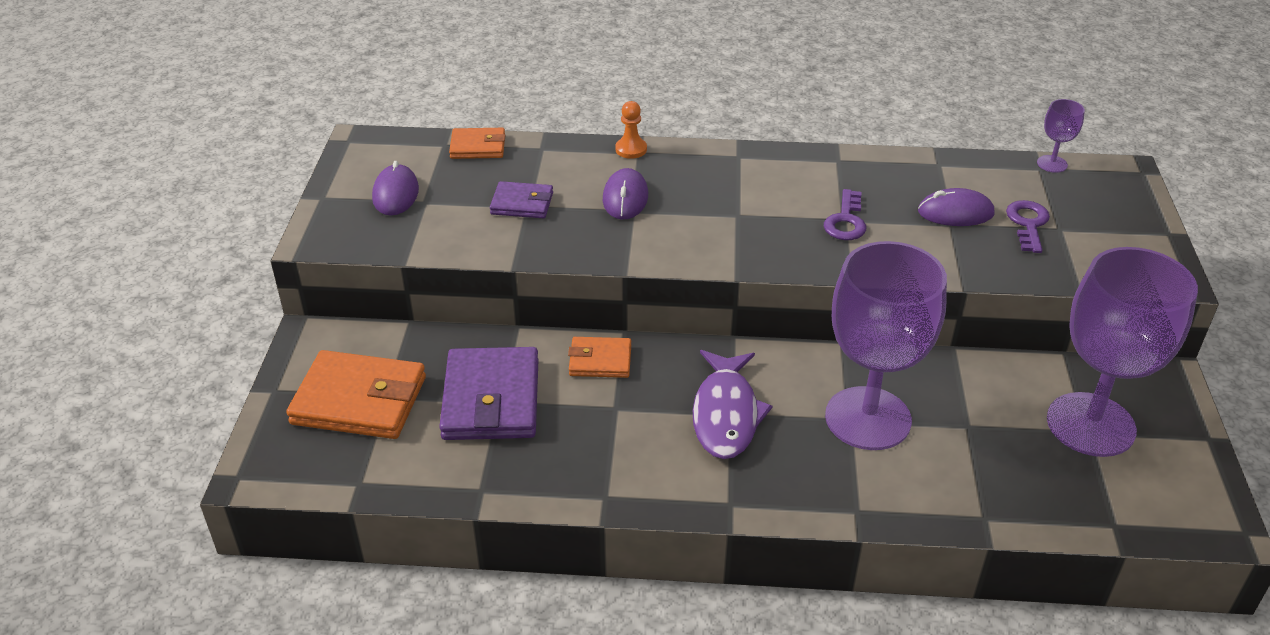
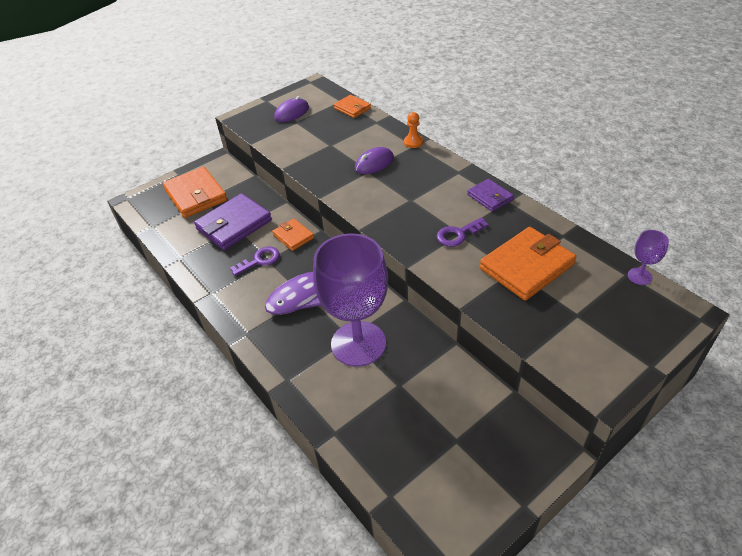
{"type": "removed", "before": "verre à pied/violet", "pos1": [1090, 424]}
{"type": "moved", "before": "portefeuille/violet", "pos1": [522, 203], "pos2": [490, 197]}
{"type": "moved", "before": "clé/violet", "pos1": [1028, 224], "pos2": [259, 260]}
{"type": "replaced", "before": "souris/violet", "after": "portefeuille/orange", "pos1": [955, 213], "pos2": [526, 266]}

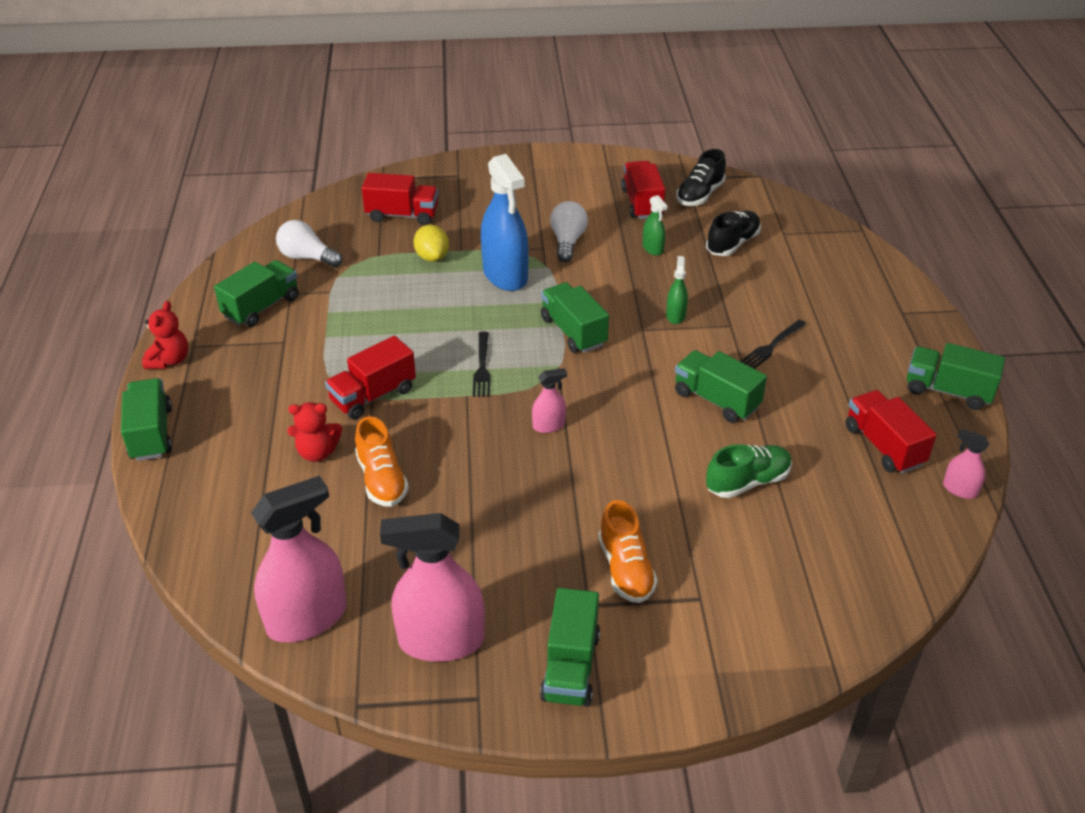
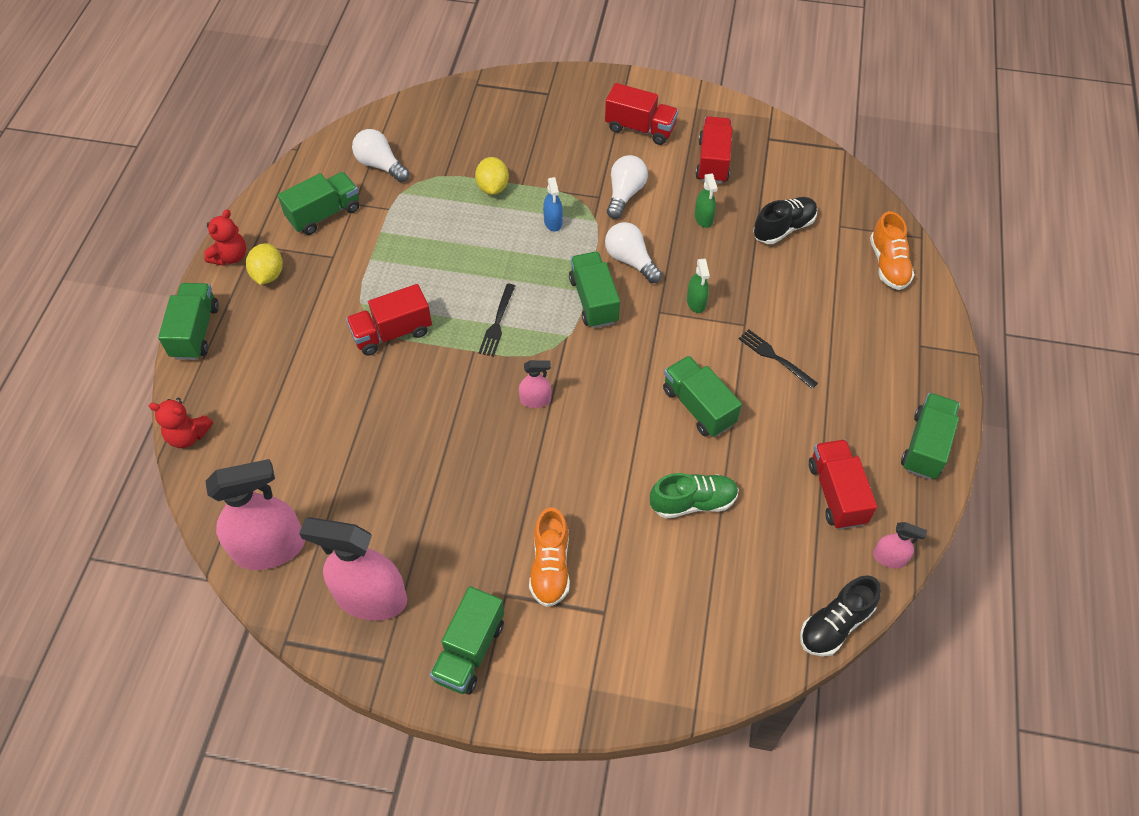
{"type": "added", "after": "citron/jaune", "pos2": [268, 275]}
{"type": "added", "after": "ampoule/blanc", "pos2": [630, 260]}
{"type": "moved", "before": "ours en peluche/rouge", "pos1": [317, 452], "pos2": [188, 435]}
{"type": "moved", "before": "chaussure/orange", "pos1": [382, 479], "pos2": [888, 264]}
{"type": "moved", "before": "camion/rouge", "pos1": [402, 215], "pos2": [640, 128]}
{"type": "moved", "before": "chaussure/noir", "pos1": [700, 195], "pos2": [835, 624]}
{"type": "turned", "before": "vaporisateur/vert", "pos1": [675, 315], "pos2": [696, 302], "turn": 150}
{"type": "turned", "before": "fourchette/noir", "pos1": [771, 346], "pos2": [774, 357], "turn": 75}
{"type": "turned", "before": "camion/vert", "pos1": [948, 391], "pos2": [925, 446], "turn": 75}
{"type": "turned", "before": "vaporisateur/rose", "pos1": [959, 489], "pos2": [889, 558], "turn": 150}
{"type": "resized", "before": "vaporisateur/bleu", "pos1": [505, 275], "pos2": [553, 222], "scale": 0.46}

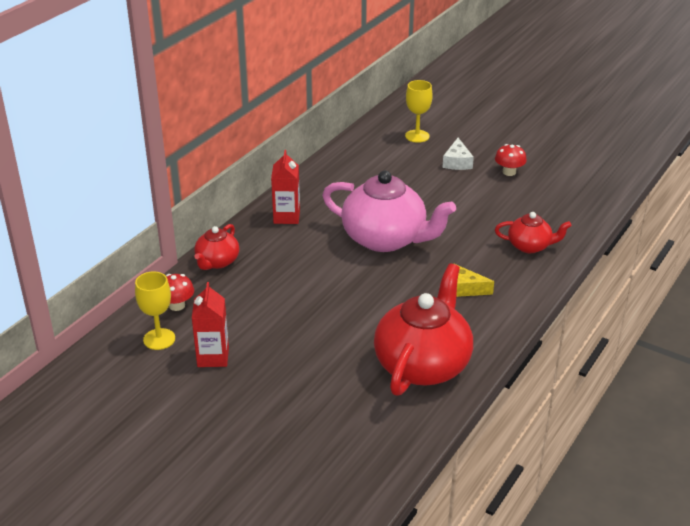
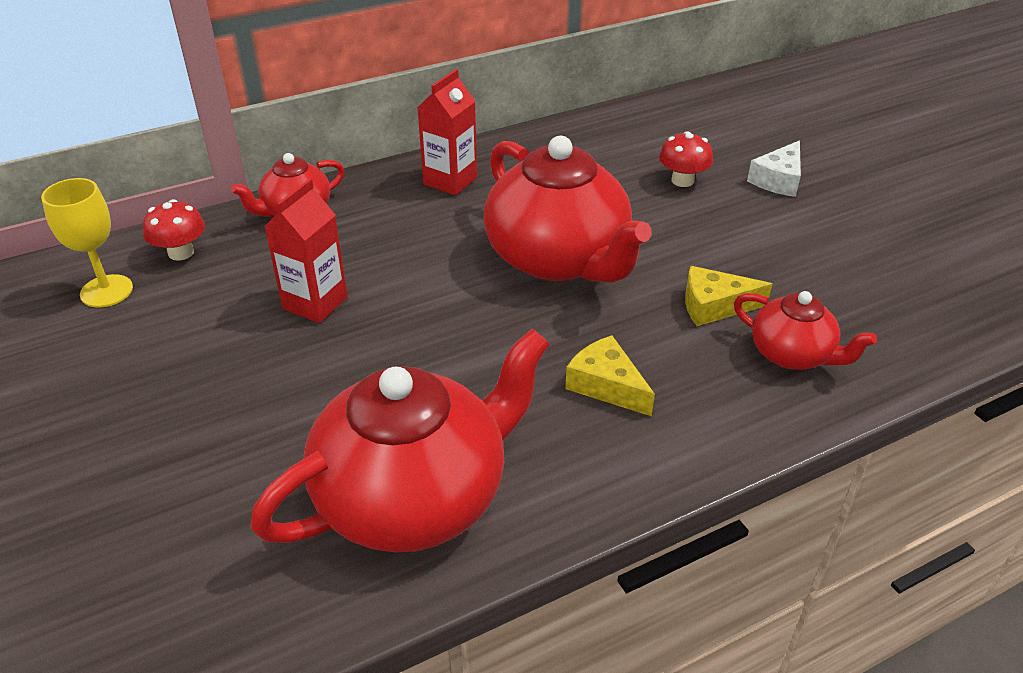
{"type": "removed", "before": "verre à pied/jaune", "pos1": [417, 136]}
{"type": "added", "after": "fromage/jaune", "pos2": [714, 306]}
{"type": "moved", "before": "brique de lait/rouge", "pos1": [213, 357], "pos2": [315, 303]}
{"type": "moved", "before": "champignon/rouge", "pos1": [509, 172], "pos2": [682, 180]}
{"type": "recoloured", "before": "théière/rose", "after": "théière/rouge", "pos1": [385, 239], "pos2": [558, 259]}

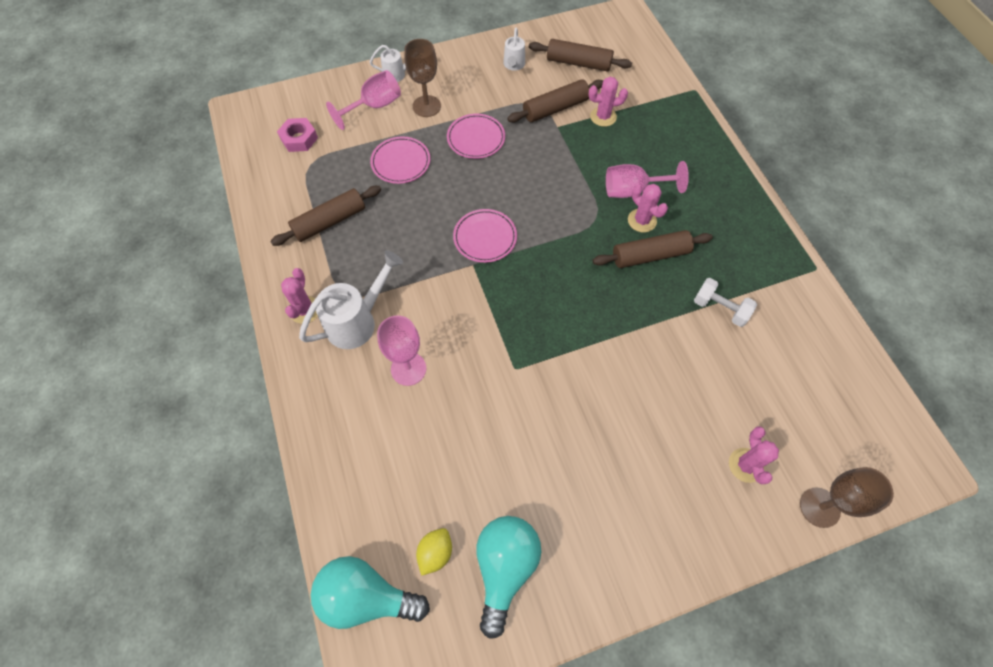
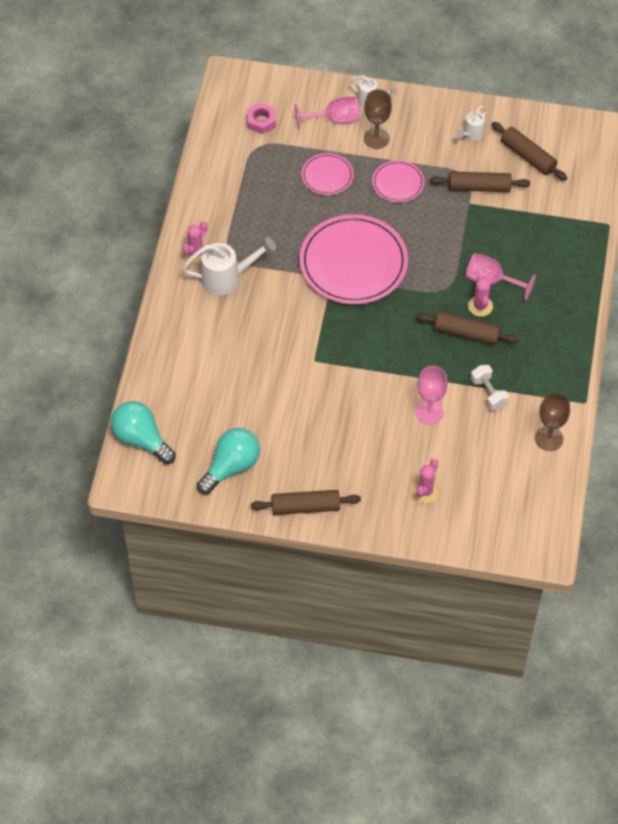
{"type": "removed", "before": "citron/jaune", "pos1": [435, 553]}
{"type": "removed", "before": "cactus/rose", "pos1": [603, 117]}
{"type": "moved", "before": "rouleau à pâtisserie/marron", "pos1": [330, 222], "pos2": [305, 507]}
{"type": "moved", "before": "verre à pied/rose", "pos1": [408, 369], "pos2": [429, 412]}
{"type": "moved", "before": "verre à pied/marron", "pos1": [819, 507], "pos2": [549, 438]}
{"type": "resized", "before": "assiette/rose", "pos1": [485, 237], "pos2": [353, 263], "scale": 2.02}

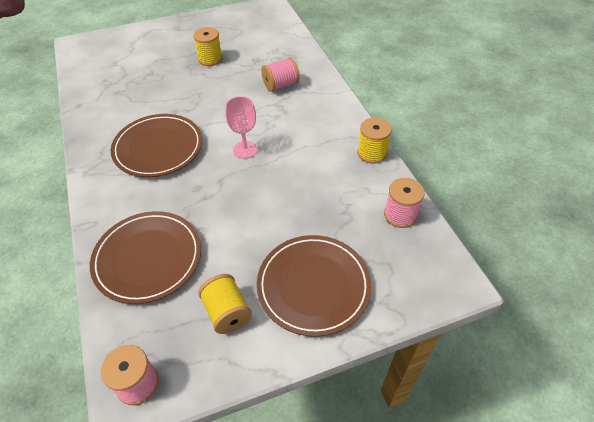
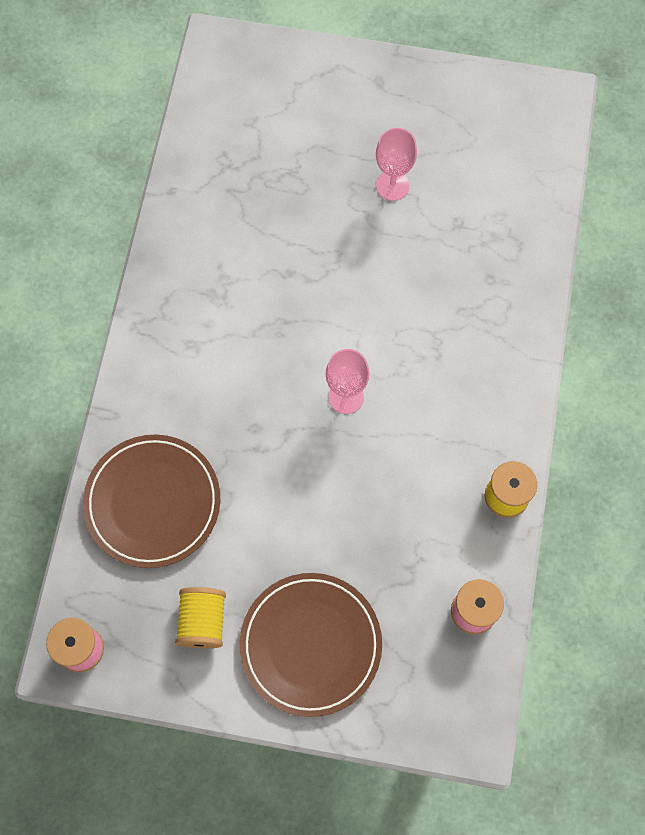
{"type": "removed", "before": "assiette/marron", "pos1": [158, 148]}
{"type": "removed", "before": "bobine/rose", "pos1": [280, 85]}
{"type": "replaced", "before": "bobine/jaune", "after": "verre à pied/rose", "pos1": [210, 59], "pos2": [392, 185]}

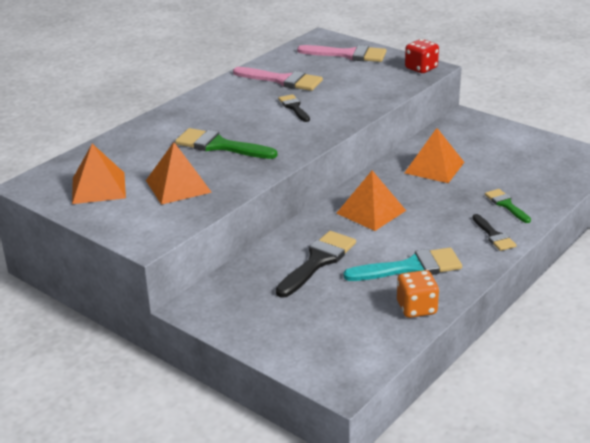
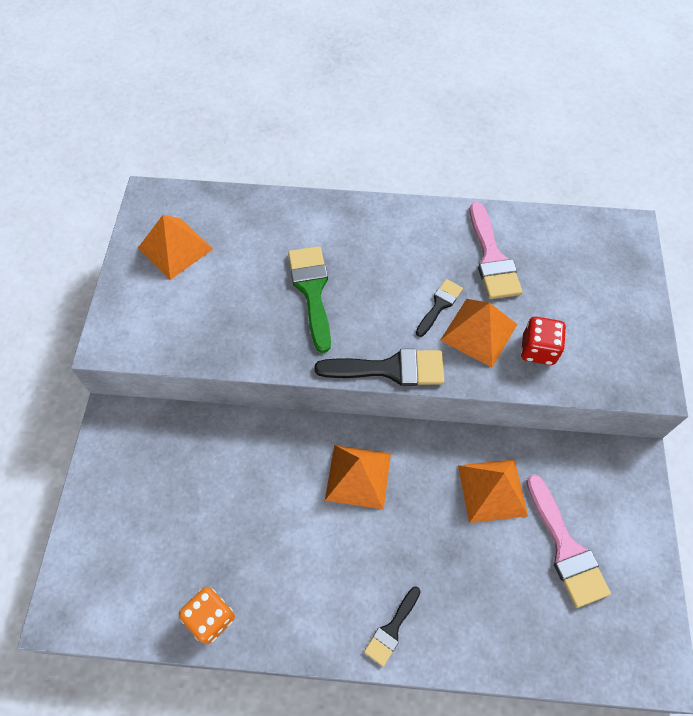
{"type": "removed", "before": "pinceau/turquoise", "pos1": [411, 267]}
{"type": "removed", "before": "pinceau/vert", "pos1": [506, 205]}
{"type": "moved", "before": "pyramide/orange", "pos1": [178, 186], "pos2": [479, 332]}
{"type": "moved", "before": "pinceau/noir", "pos1": [318, 261], "pos2": [390, 369]}
{"type": "moved", "before": "pinceau/rose", "pos1": [348, 55], "pos2": [566, 548]}
{"type": "moved", "before": "dé/rouge", "pos1": [421, 68], "pos2": [538, 349]}

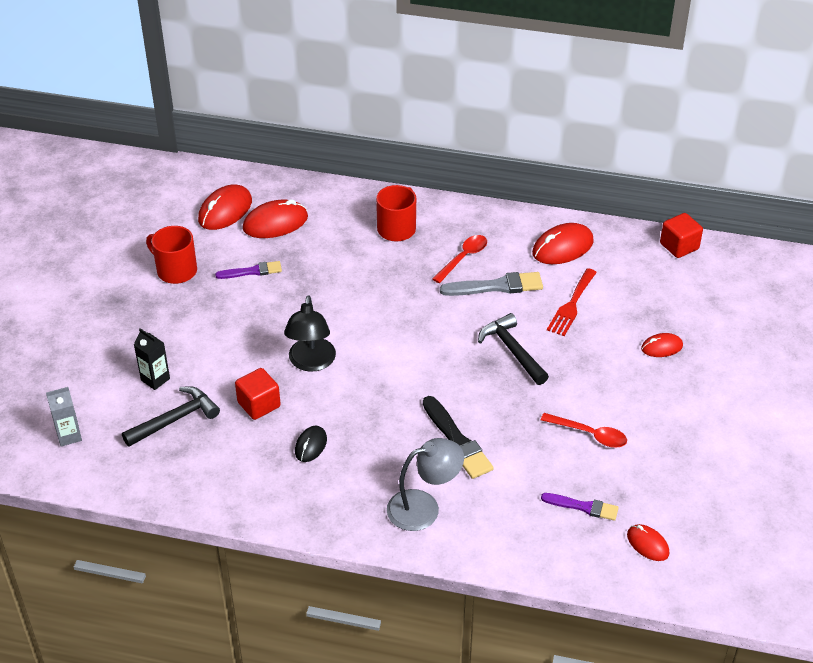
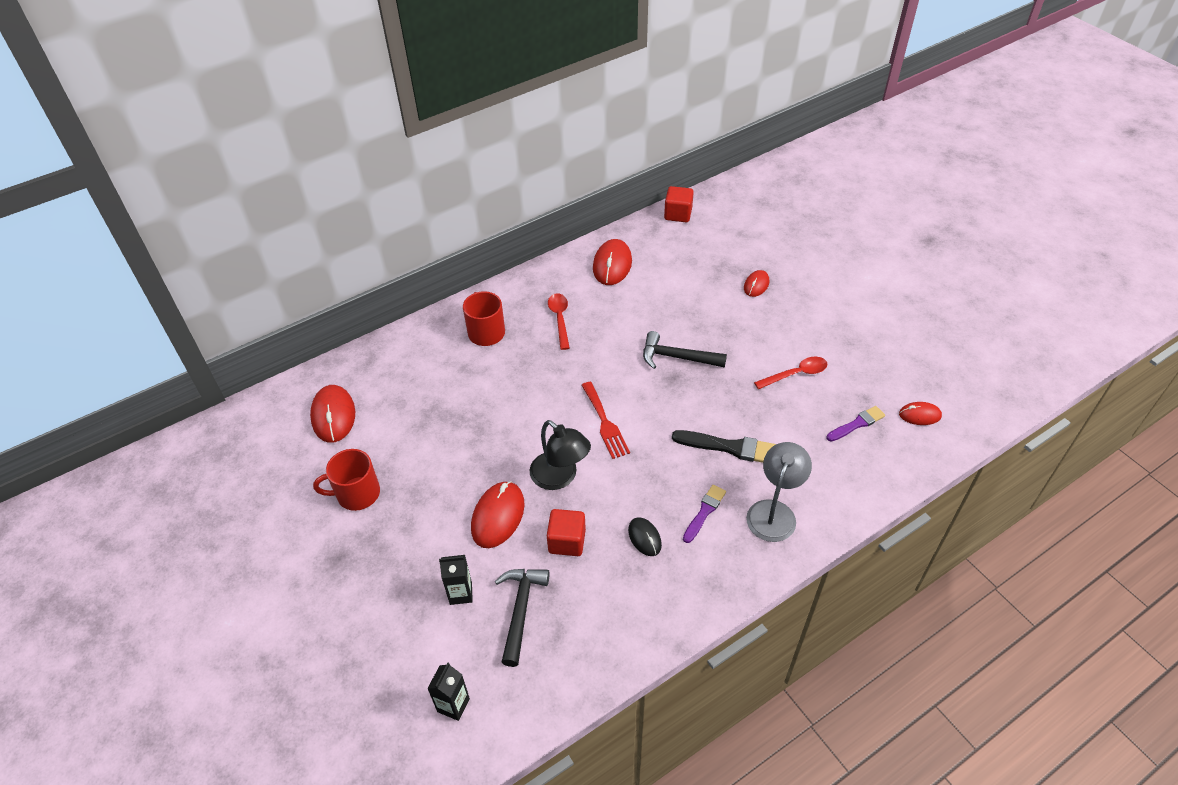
{"type": "removed", "before": "pinceau/gris", "pos1": [496, 286]}
{"type": "moved", "before": "pinceau/violet", "pos1": [252, 271], "pos2": [704, 512]}
{"type": "moved", "before": "souris/rouge", "pos1": [275, 223], "pos2": [498, 516]}
{"type": "moved", "before": "fourchette/rouge", "pos1": [571, 305], "pos2": [605, 423]}
{"type": "recoloured", "before": "brique de lait/gris", "after": "brique de lait/noir", "pos1": [69, 436], "pos2": [453, 705]}

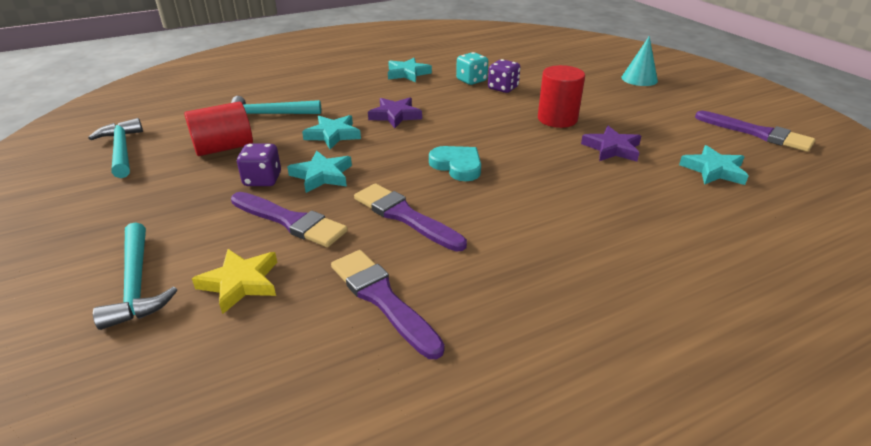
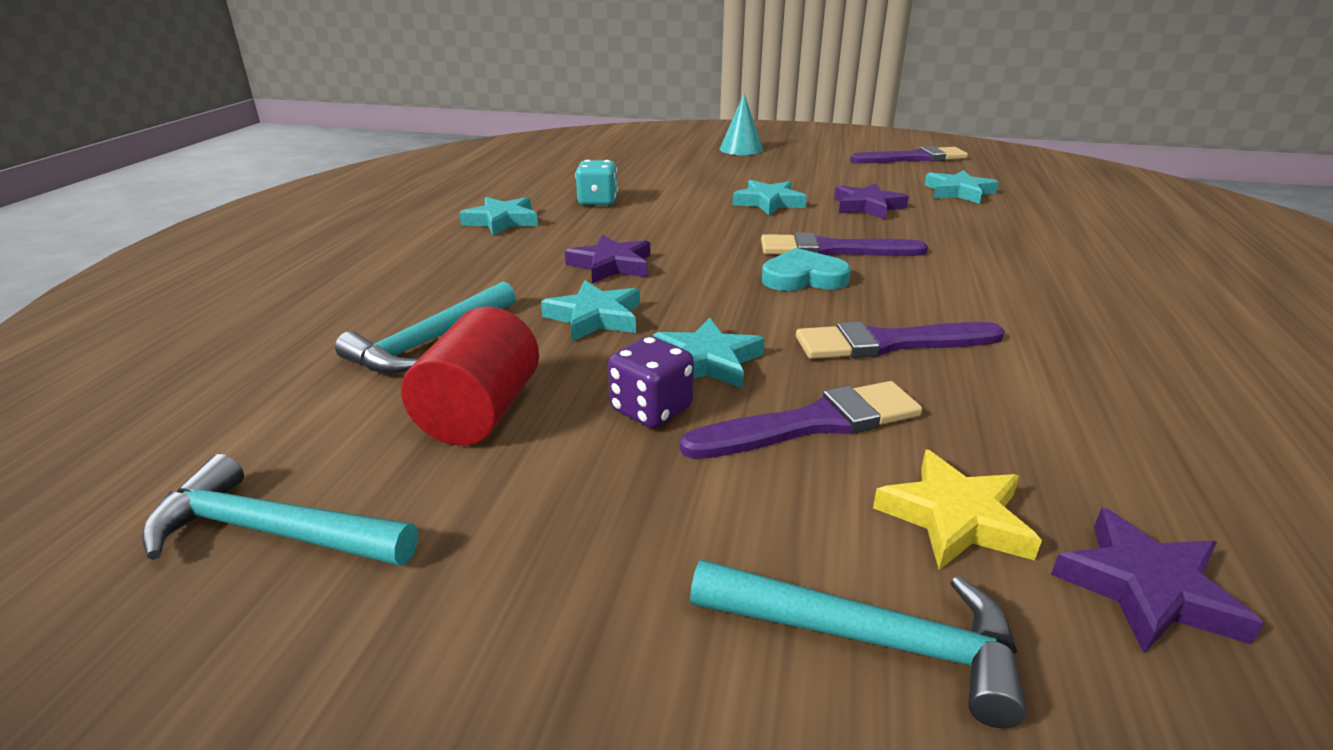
{"type": "removed", "before": "dé/violet", "pos1": [503, 88]}
{"type": "added", "after": "étoile/violet", "pos2": [1146, 589]}
{"type": "moved", "before": "pinceau/violet", "pos1": [382, 299], "pos2": [833, 250]}
{"type": "replaced", "before": "cylindre/rouge", "after": "étoile/turquoise", "pos1": [557, 119], "pos2": [768, 202]}

